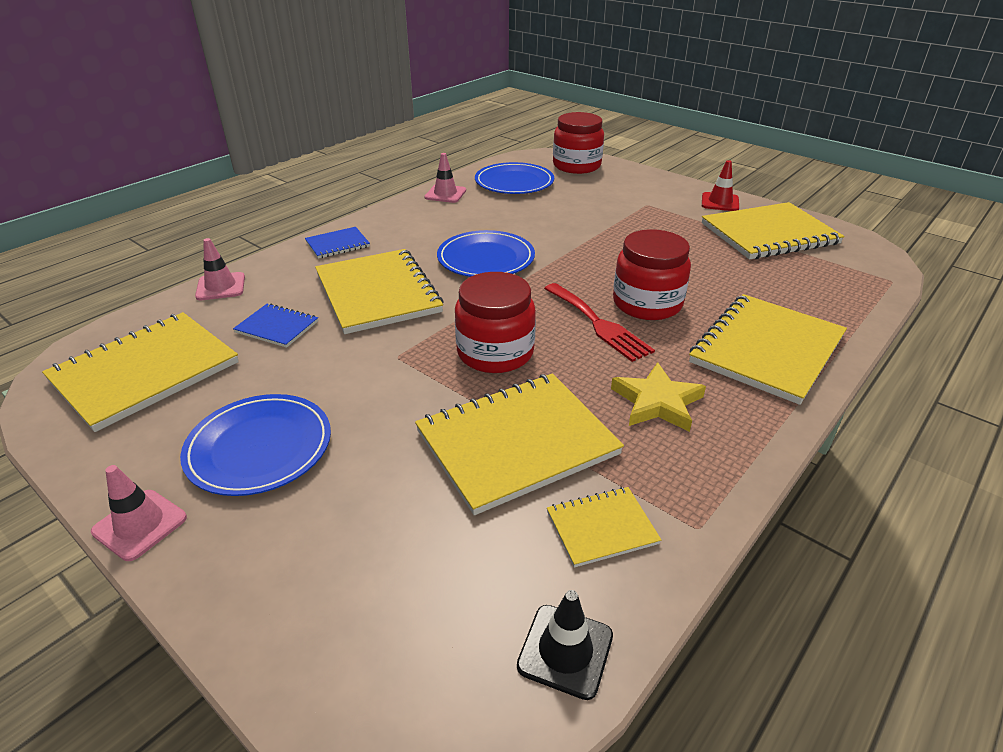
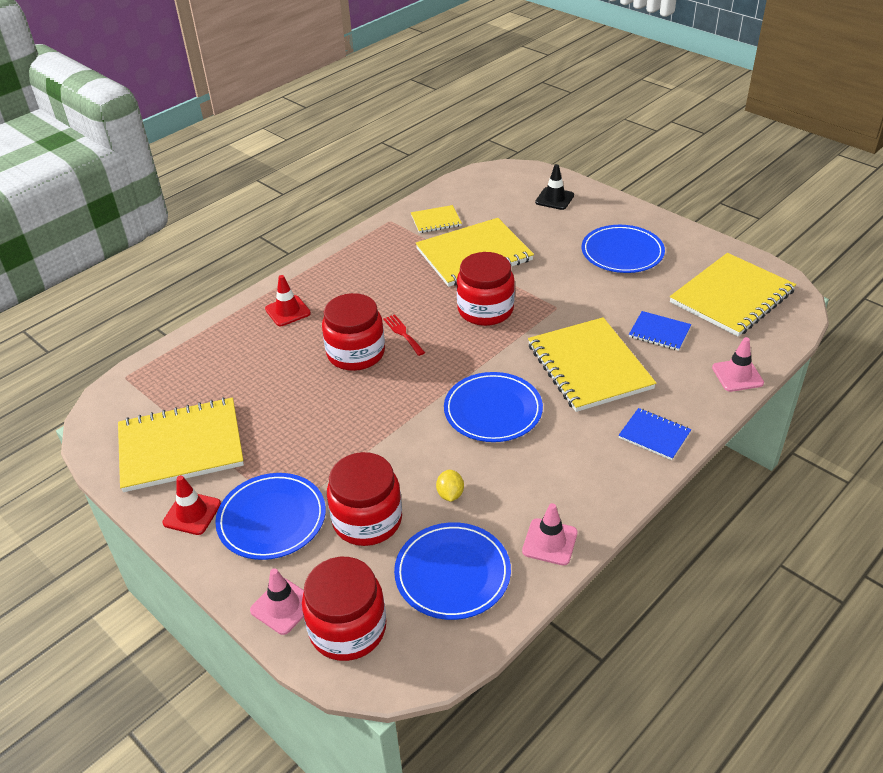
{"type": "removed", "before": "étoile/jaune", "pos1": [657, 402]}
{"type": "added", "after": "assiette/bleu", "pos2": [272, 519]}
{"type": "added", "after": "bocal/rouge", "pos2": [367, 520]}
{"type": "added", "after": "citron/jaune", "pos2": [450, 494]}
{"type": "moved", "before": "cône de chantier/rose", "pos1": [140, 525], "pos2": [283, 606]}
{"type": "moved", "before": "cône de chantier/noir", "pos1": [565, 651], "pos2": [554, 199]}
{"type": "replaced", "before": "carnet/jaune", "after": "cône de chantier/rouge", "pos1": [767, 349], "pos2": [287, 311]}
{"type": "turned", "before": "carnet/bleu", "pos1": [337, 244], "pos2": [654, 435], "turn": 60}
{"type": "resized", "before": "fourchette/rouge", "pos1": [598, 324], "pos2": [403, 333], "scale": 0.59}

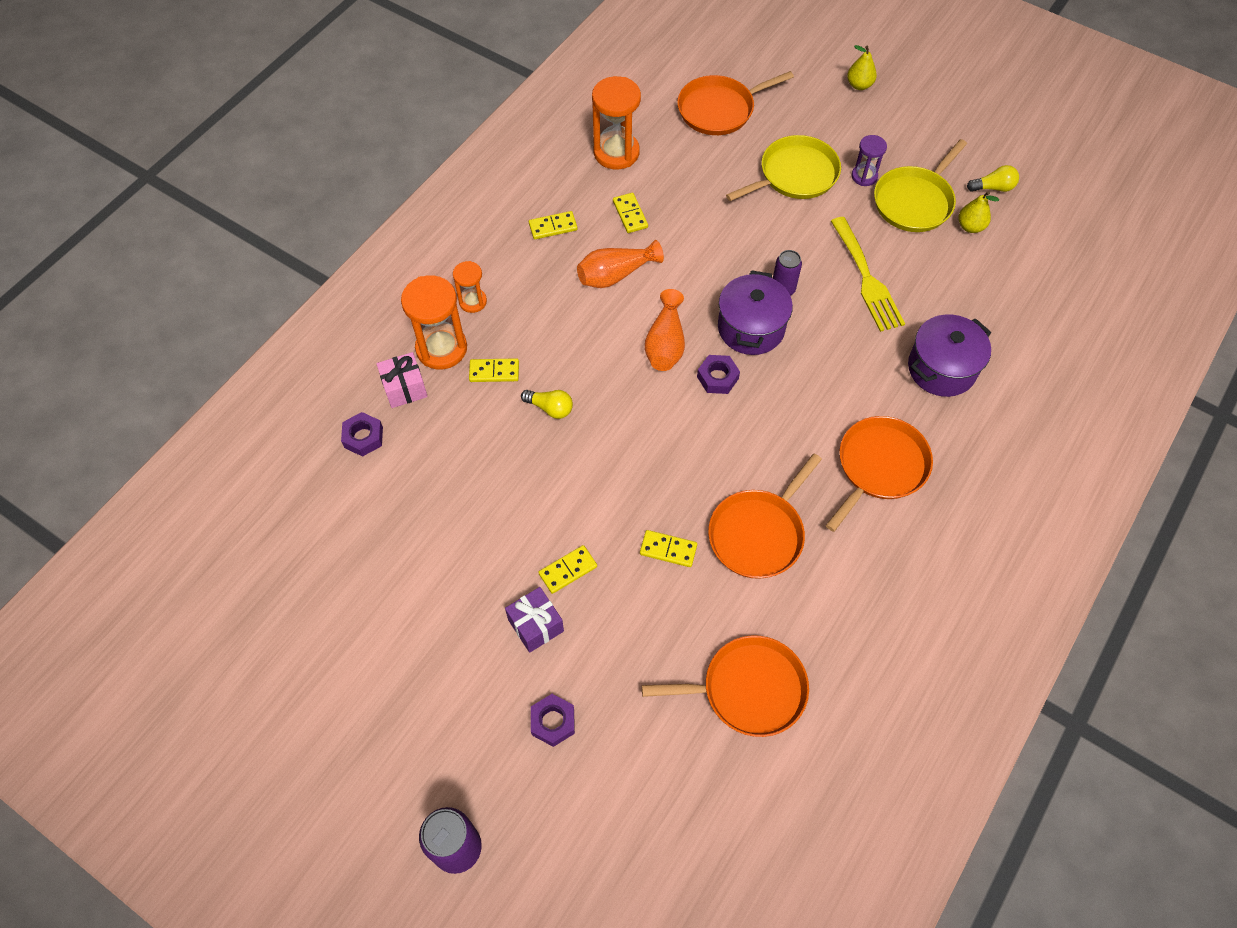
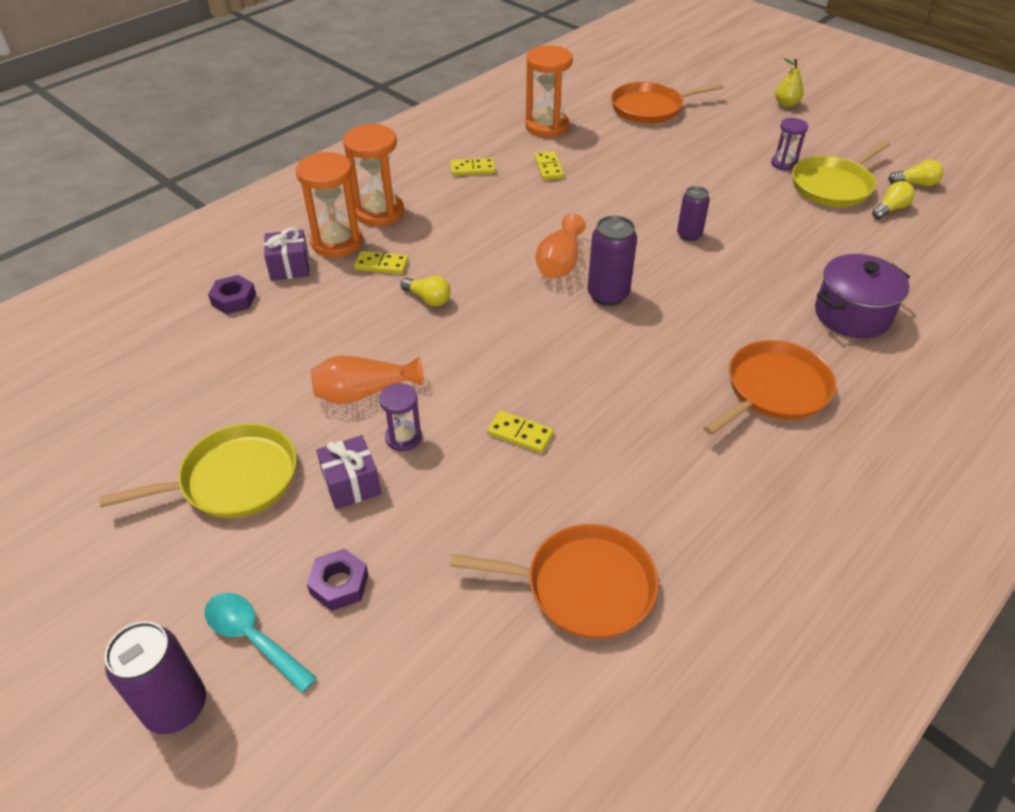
{"type": "removed", "before": "poêle/orange", "pos1": [758, 533]}
{"type": "removed", "before": "marmite/violet", "pos1": [751, 328]}
{"type": "removed", "before": "fourchette/jaune", "pos1": [867, 279]}
{"type": "added", "after": "cuillère/turquoise", "pos2": [253, 638]}
{"type": "moved", "before": "vase/orange", "pos1": [615, 275], "pos2": [363, 392]}
{"type": "moved", "before": "poêle/jaune", "pos1": [795, 175], "pos2": [233, 479]}
{"type": "replaced", "before": "domino/jaune", "after": "sablier/violet", "pos1": [568, 570], "pos2": [403, 438]}
{"type": "replaced", "before": "écrou/violet", "after": "canette/violet", "pos1": [717, 377], "pos2": [608, 295]}
{"type": "replaced", "before": "poire/jaune", "after": "ampoule/jaune", "pos1": [970, 227], "pos2": [890, 209]}
{"type": "recoloured", "before": "cadeau/rose", "after": "cadeau/violet", "pos1": [404, 388], "pos2": [289, 267]}
{"type": "resized", "before": "sablier/orange", "pos1": [473, 301], "pos2": [379, 212], "scale": 1.78}

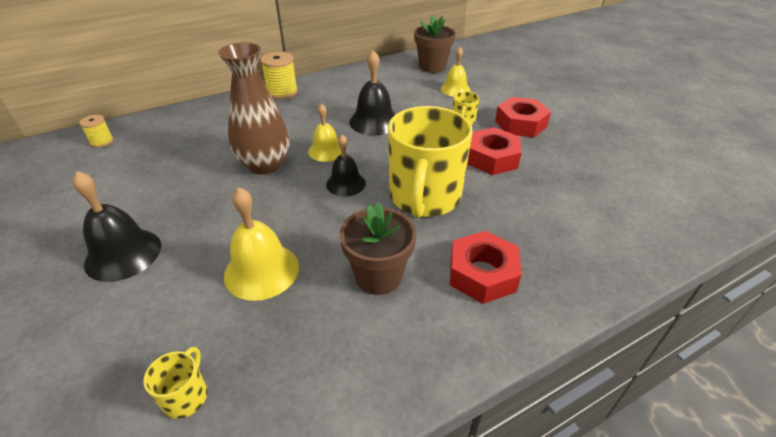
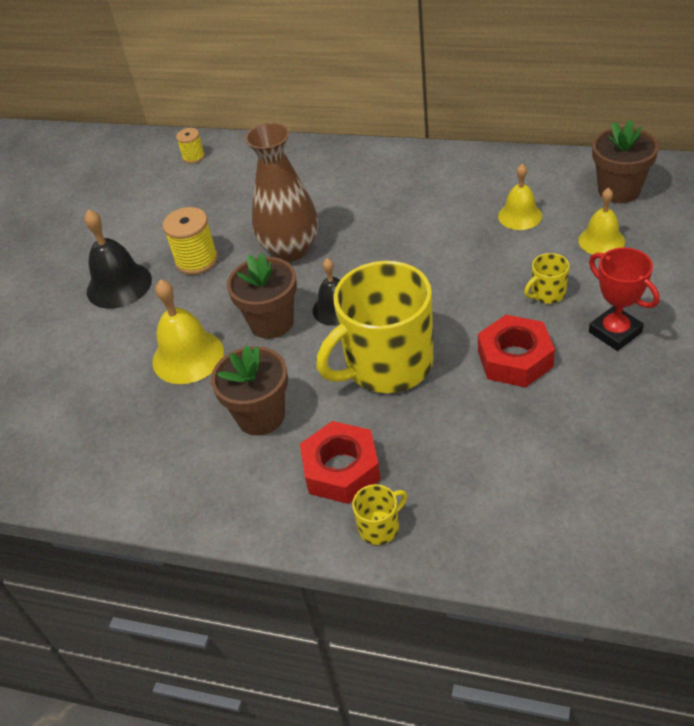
{"type": "removed", "before": "cloche/noir", "pos1": [374, 121]}
{"type": "added", "after": "pot de fleurs/marron", "pos2": [271, 322]}
{"type": "moved", "before": "tasse/jaune", "pos1": [186, 396], "pos2": [380, 527]}
{"type": "moved", "before": "bobine/jaune", "pos1": [282, 92], "pos2": [196, 260]}
{"type": "moved", "before": "cloche/jaune", "pos1": [326, 151], "pos2": [520, 216]}
{"type": "replaced", "before": "écrou/rouge", "after": "trophée/rouge", "pos1": [520, 124], "pos2": [615, 332]}

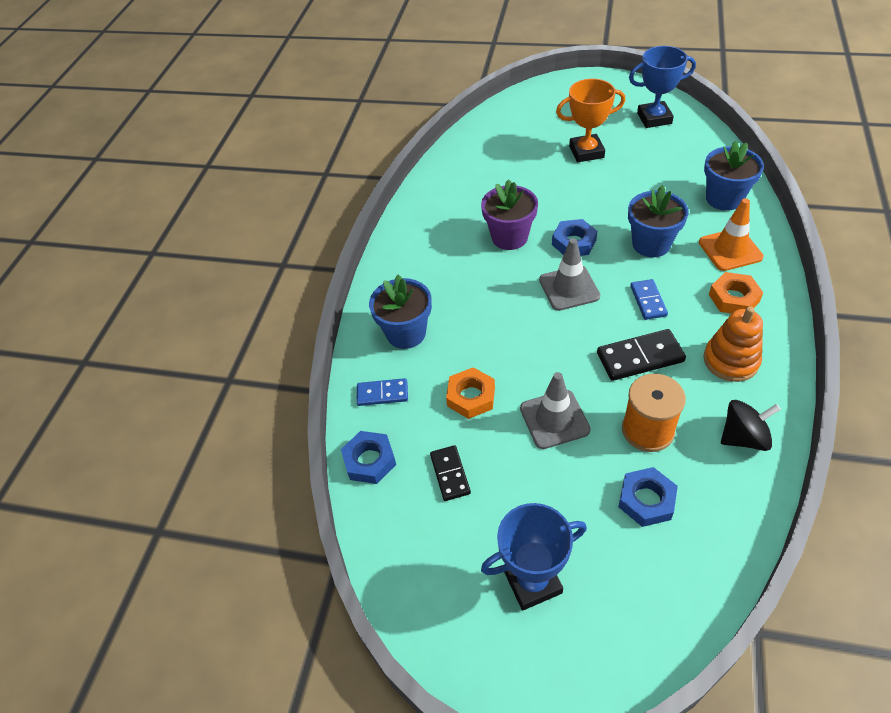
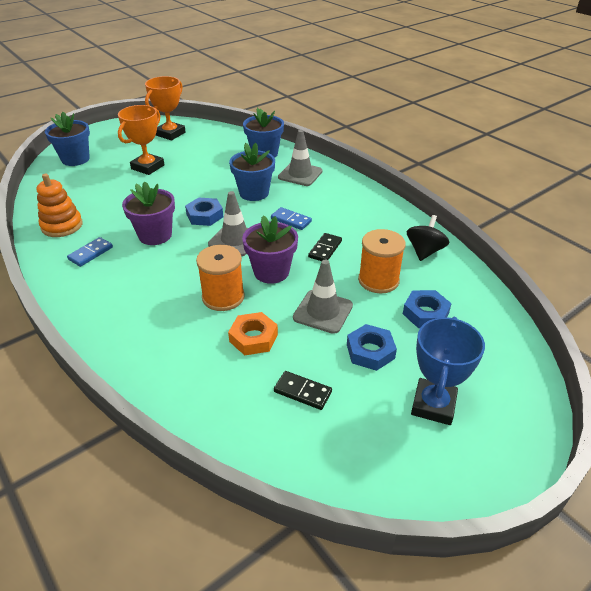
{"type": "removed", "before": "écrou/orange", "pos1": [733, 298]}
{"type": "added", "after": "bobine/orange", "pos2": [223, 297]}
{"type": "added", "after": "pot de fleurs/violet", "pos2": [271, 272]}
{"type": "moved", "before": "écrou/bleu", "pos1": [369, 461], "pos2": [370, 351]}
{"type": "moved", "before": "domino/bleu", "pos1": [382, 393], "pos2": [90, 253]}
{"type": "moved", "before": "pot de fleurs/bleu", "pos1": [406, 333], "pos2": [75, 159]}
{"type": "moved", "before": "jouet à empiler/orange", "pos1": [731, 360], "pos2": [62, 226]}
{"type": "recoloured", "before": "trophée/bleu", "after": "trophée/orange", "pos1": [654, 118], "pos2": [170, 134]}
{"type": "recoloured", "before": "cône de chantier/orange", "after": "cône de chantier/gris", "pos1": [730, 250], "pos2": [300, 174]}
{"type": "resized", "before": "domino/noir", "pos1": [640, 357], "pos2": [325, 249], "scale": 0.64}

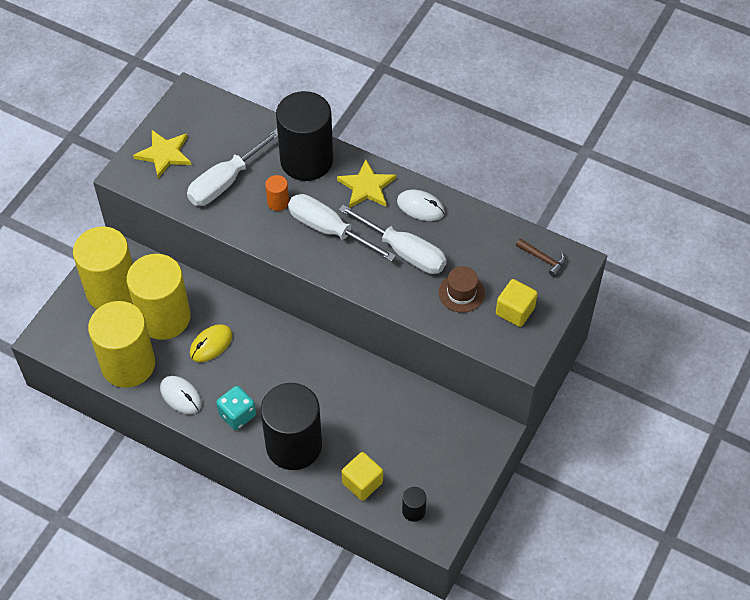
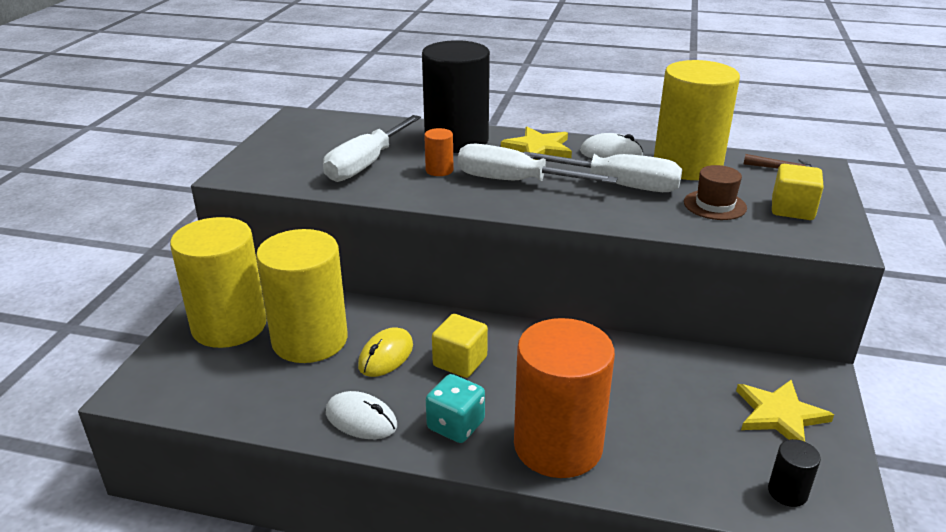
{"type": "moved", "before": "cylindre/jaune", "pos1": [128, 364], "pos2": [687, 166]}
{"type": "moved", "before": "étoile/jaune", "pos1": [164, 154], "pos2": [779, 415]}
{"type": "moved", "before": "cube/jaune", "pos1": [362, 483], "pos2": [460, 362]}
{"type": "recoloured", "before": "cylindre/noir", "after": "cylindre/orange", "pos1": [294, 445], "pos2": [558, 445]}

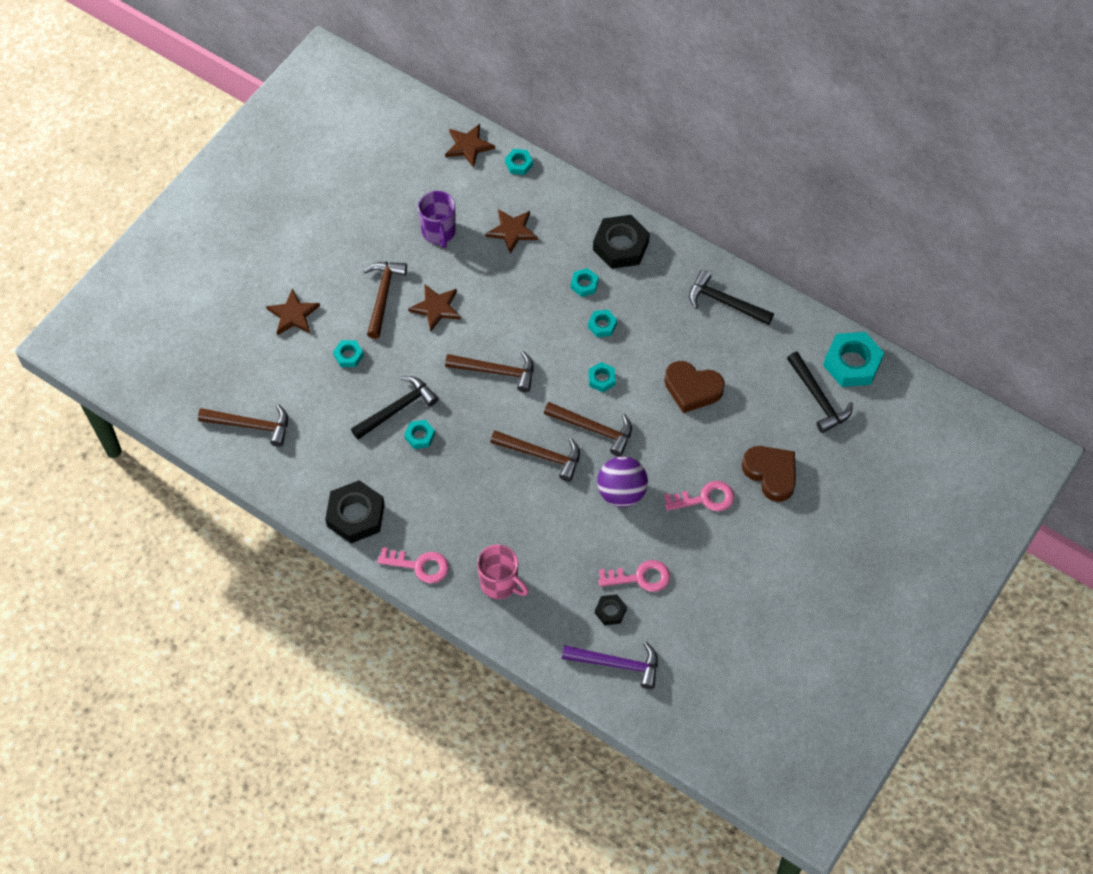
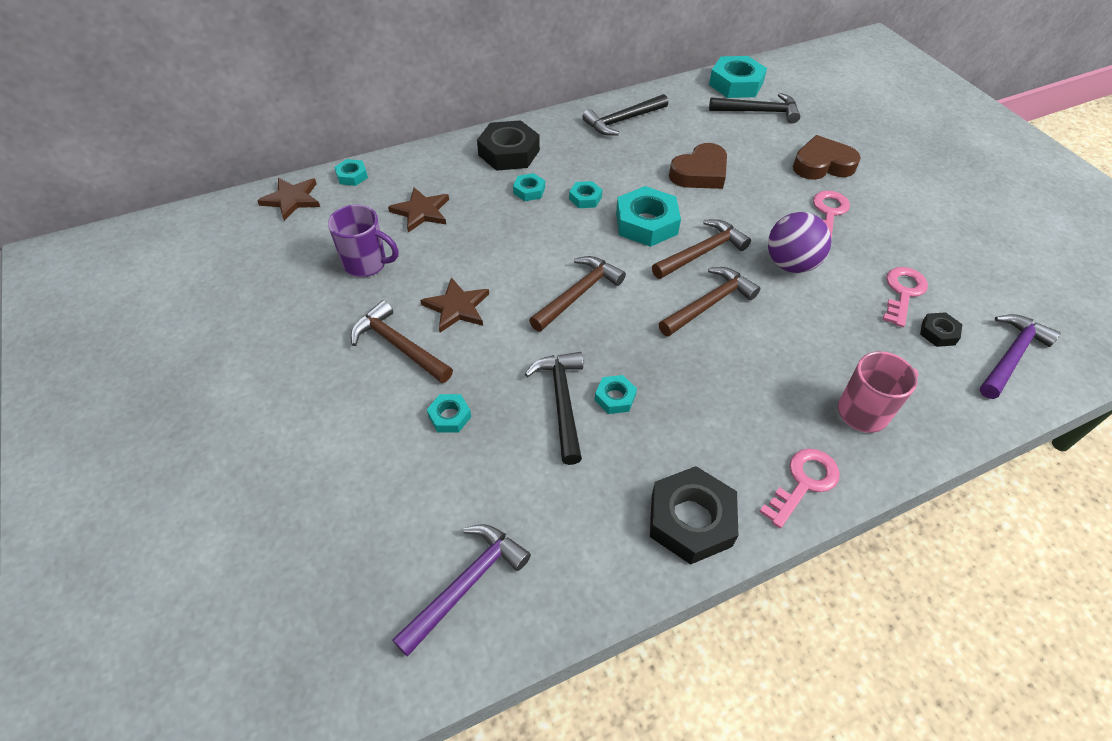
{"type": "removed", "before": "étoile/marron", "pos1": [293, 315]}
{"type": "recoloured", "before": "marteau/marron", "after": "marteau/violet", "pos1": [251, 425], "pos2": [466, 584]}
{"type": "resized", "before": "écrou/turquoise", "pos1": [601, 379], "pos2": [646, 223], "scale": 1.97}

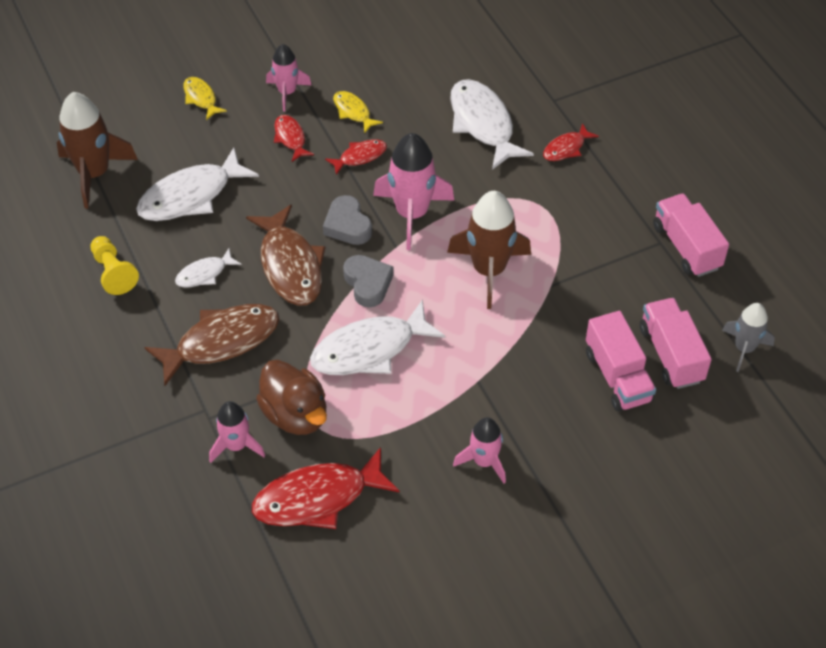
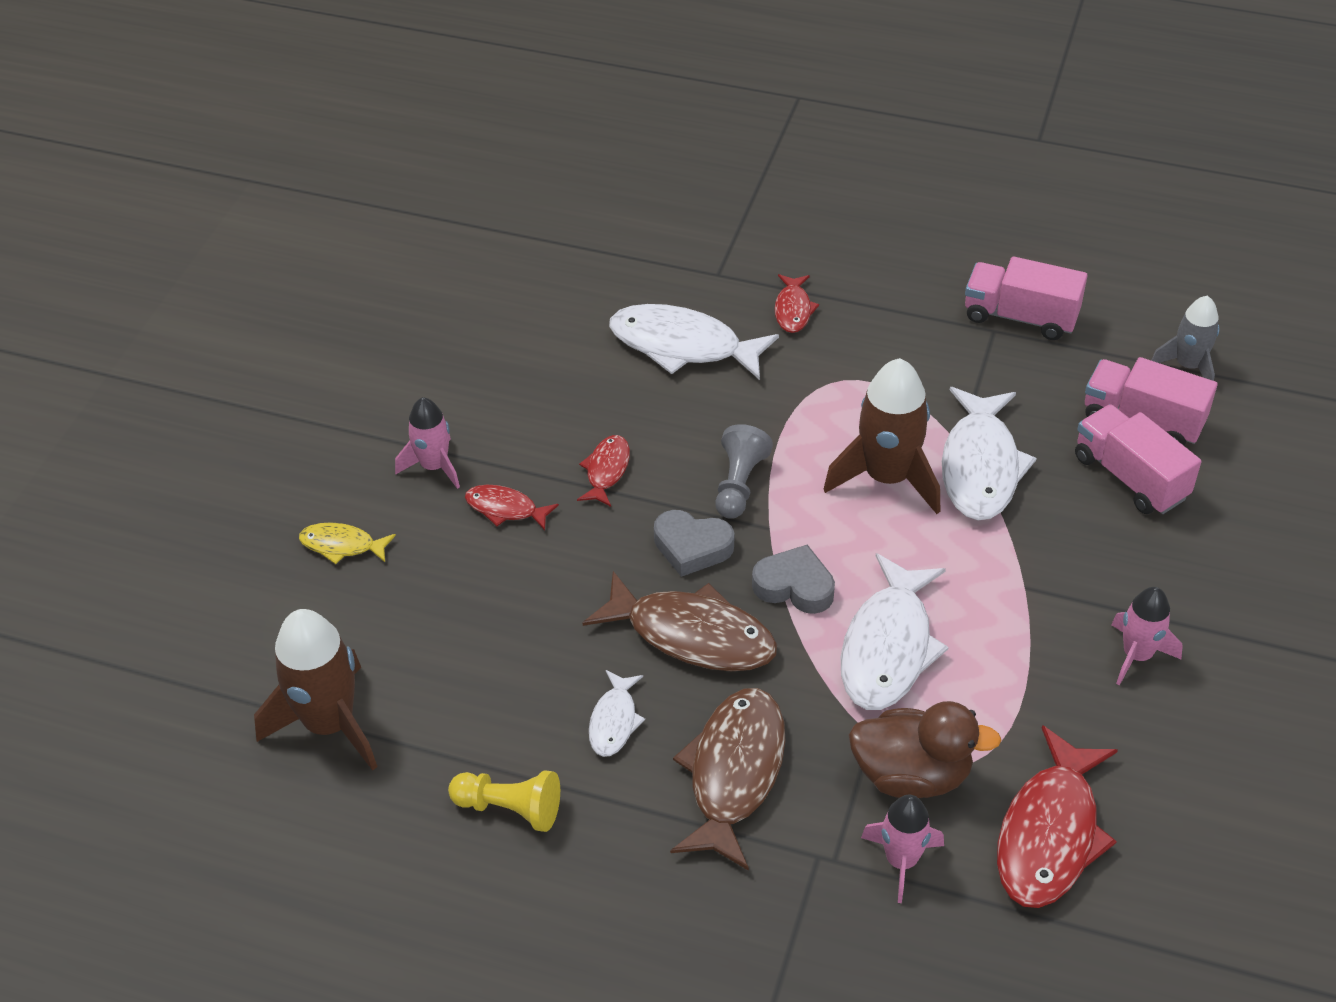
{"type": "removed", "before": "poisson/jaune", "pos1": [353, 112]}
{"type": "moved", "before": "poisson/blanc", "pos1": [191, 196], "pos2": [980, 467]}
{"type": "replaced", "before": "fusée/rose", "after": "pion/gris", "pos1": [412, 214], "pos2": [739, 484]}
{"type": "turned", "before": "camion/rose", "pos1": [617, 376], "pos2": [1130, 477], "turn": -150}

